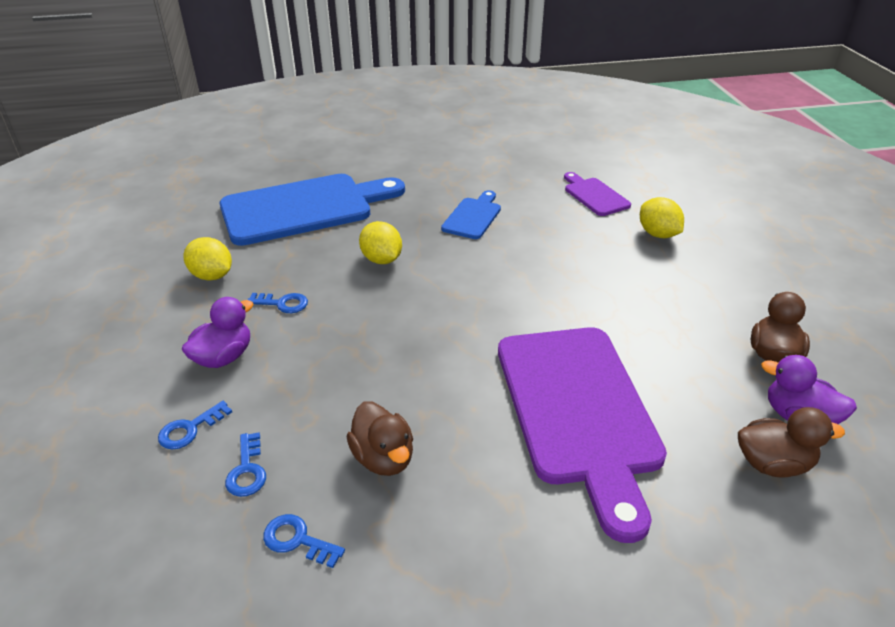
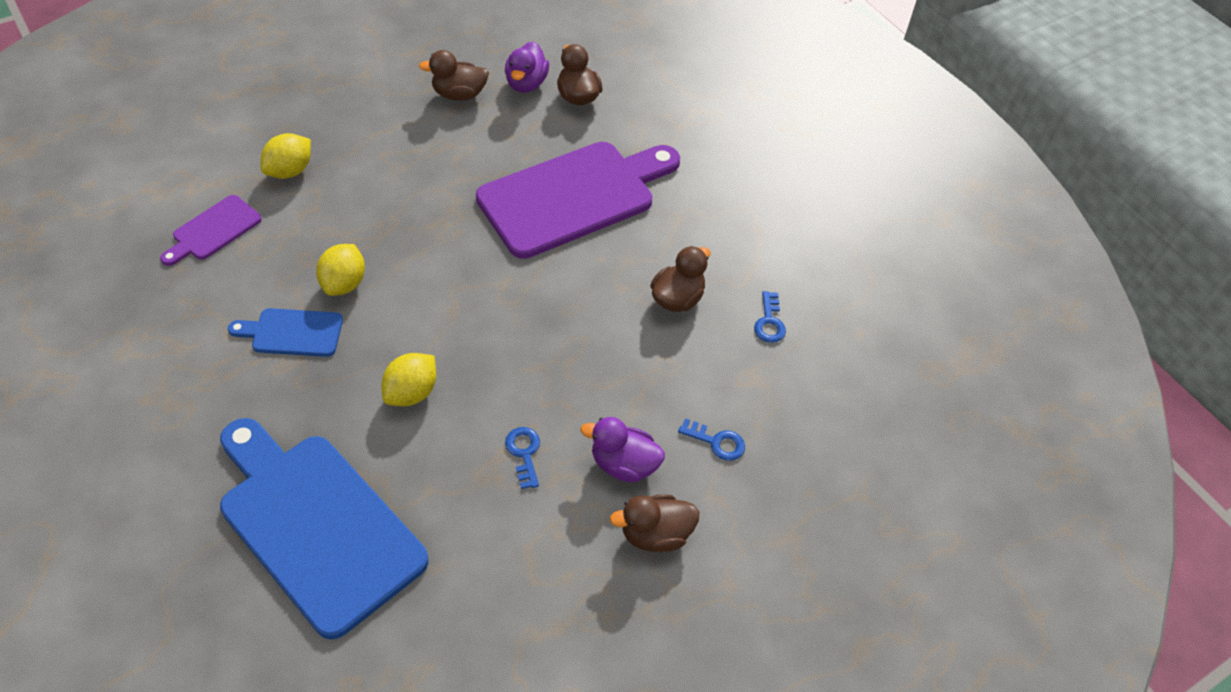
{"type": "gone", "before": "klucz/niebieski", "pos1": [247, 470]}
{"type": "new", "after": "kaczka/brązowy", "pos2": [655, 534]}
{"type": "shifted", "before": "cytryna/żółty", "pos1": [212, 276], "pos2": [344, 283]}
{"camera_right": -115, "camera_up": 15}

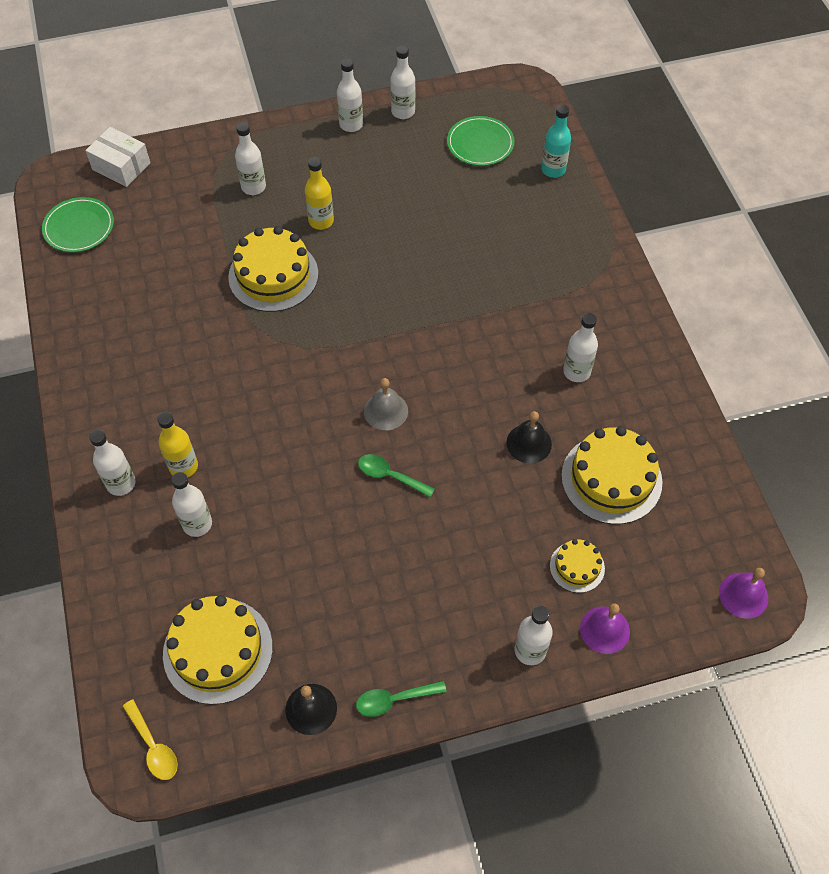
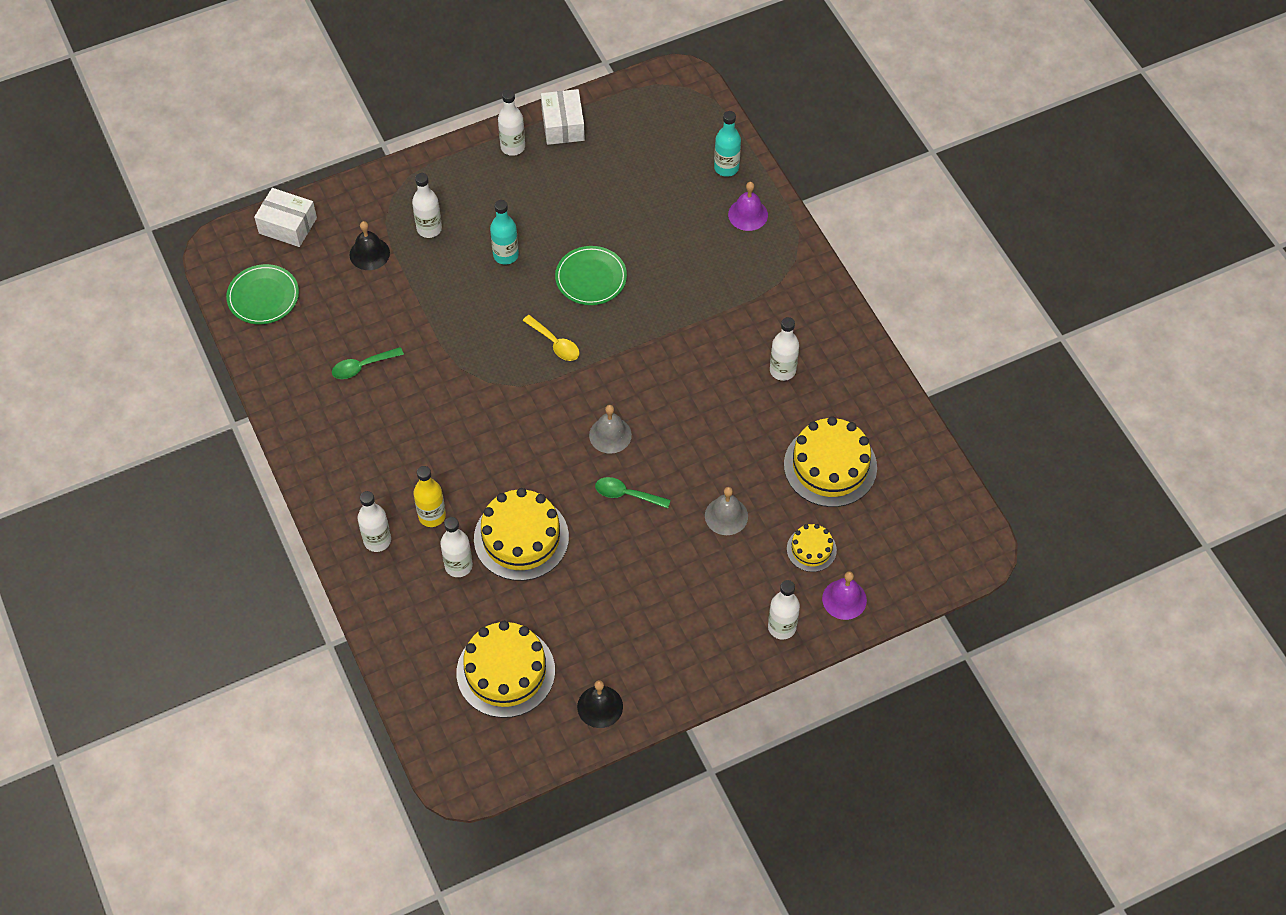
{"type": "new", "after": "dzwonek/szary", "pos2": [726, 516]}
{"type": "shifted", "before": "łyżka/żółty", "pos1": [153, 746], "pos2": [555, 343]}
{"type": "shifted", "before": "tort/żółty", "pos1": [273, 275], "pos2": [521, 538]}
{"type": "shifted", "before": "łyżka/zielony", "pos1": [394, 700], "pos2": [362, 366]}
{"type": "shifted", "before": "talerz/zielony", "pos1": [480, 143], "pos2": [591, 278]}
{"type": "shifted", "before": "dzwonek/czarny", "pos1": [529, 443], "pos2": [369, 253]}
{"type": "shifted", "before": "dzwonek/fioletowy", "pos1": [743, 595], "pos2": [748, 214]}
{"type": "swapped", "before": "butelka/biały", "after": "pudełko/biały", "pos1": [403, 112], "pos2": [563, 125]}
{"type": "repainted", "before": "butelka/żółty", "after": "butelka/turkusowy", "pos1": [321, 221], "pos2": [506, 255]}
{"camera_right": -10, "camera_up": 0}

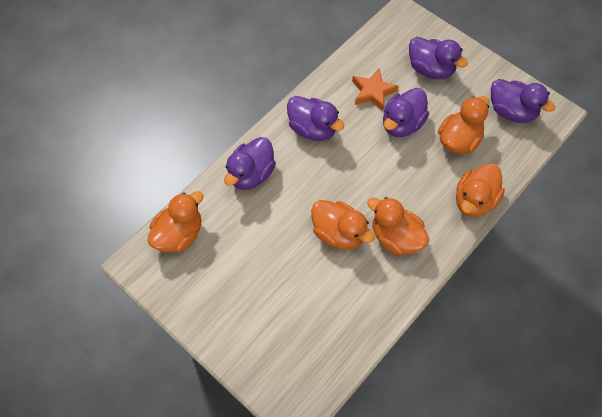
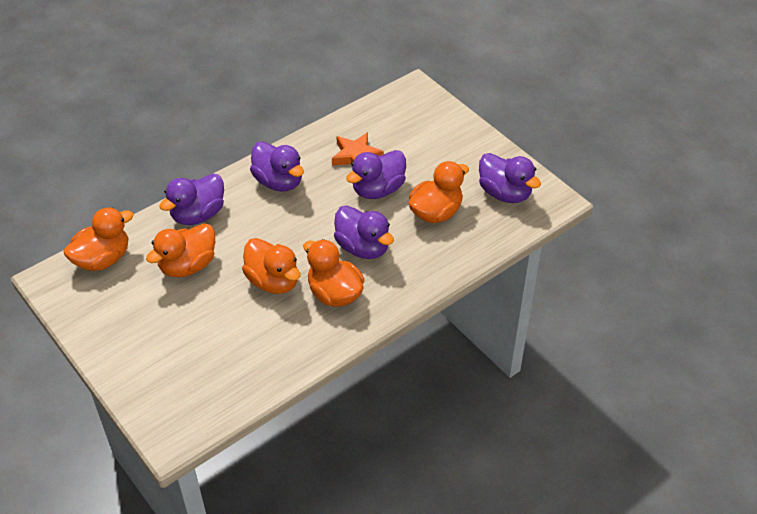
{"type": "shifted", "before": "kaczka/fioletowy", "pos1": [430, 69], "pos2": [363, 247]}
{"type": "shifted", "before": "kaczka/pomarańczowy", "pos1": [474, 200], "pos2": [188, 265]}
{"camera_right": 10, "camera_up": -15}

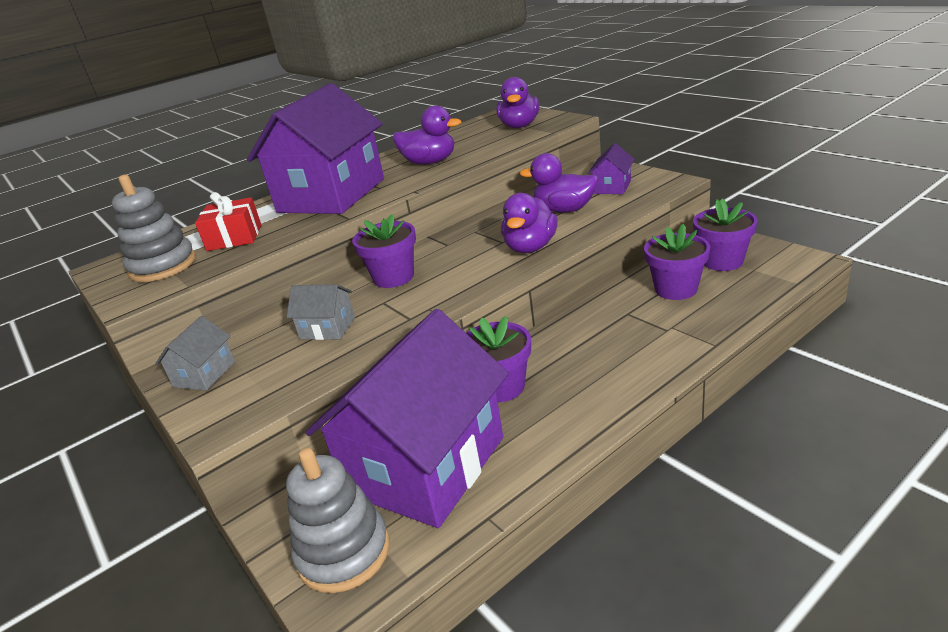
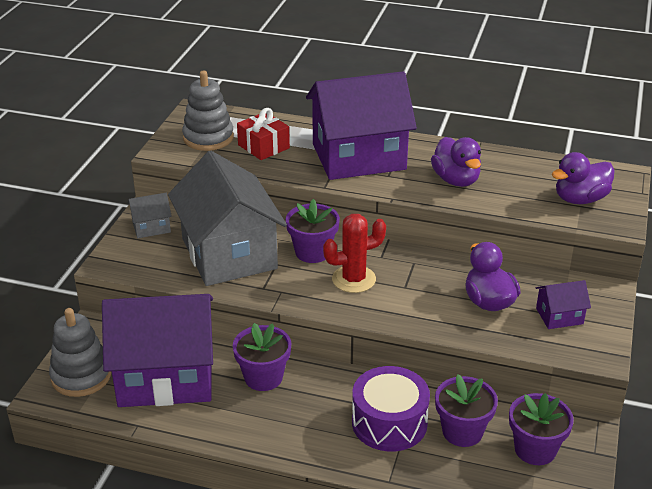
{"type": "gone", "before": "kaczka/fioletowy", "pos1": [530, 247]}
{"type": "new", "after": "kaktus/czerwony", "pos2": [354, 279]}
{"type": "new", "after": "bęben/fioletowy", "pos2": [389, 423]}
{"type": "scaled", "before": "domek/szary", "pos1": [327, 328], "pos2": [229, 253], "scale": 2.41}
{"camera_right": 50, "camera_up": 5}

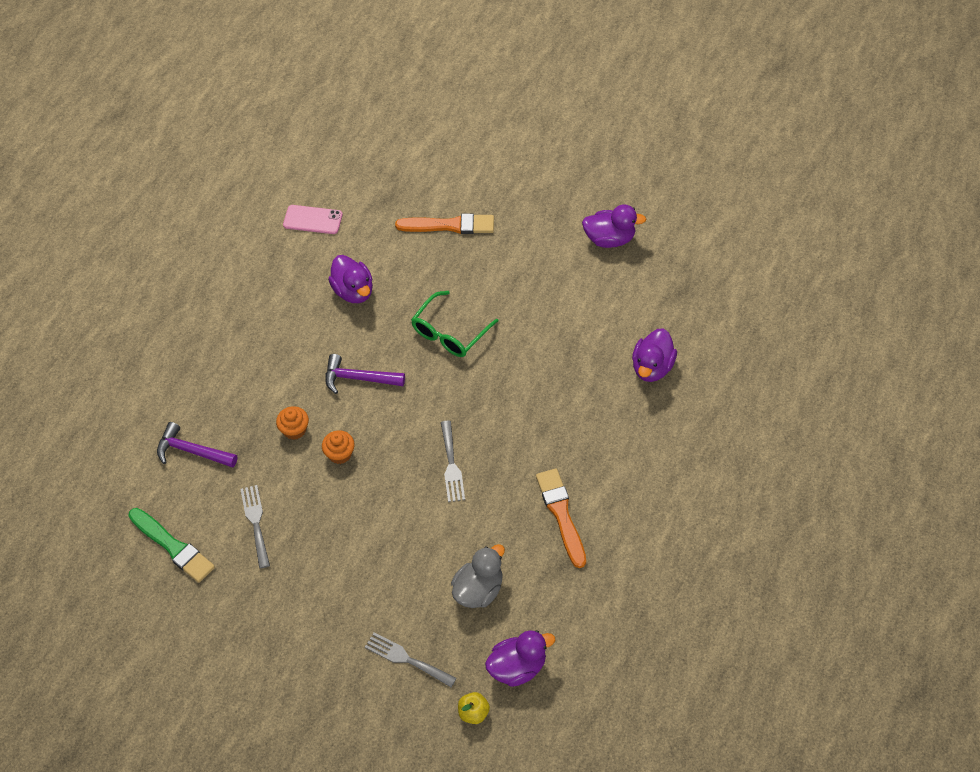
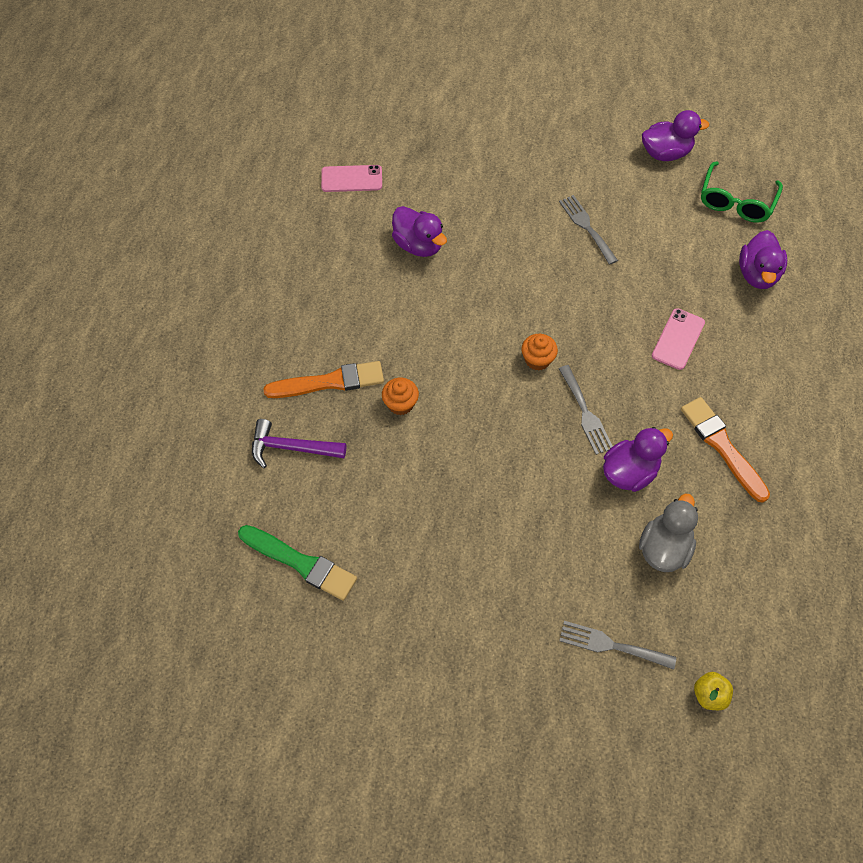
{"type": "gone", "before": "młotek/fioletowy", "pos1": [359, 378]}
{"type": "new", "after": "telefon/różowy", "pos2": [678, 339]}
{"type": "shifted", "before": "widelec/szary", "pos1": [255, 522], "pos2": [586, 227]}
{"type": "shifted", "before": "muffinka/pomarańczowy", "pos1": [340, 454], "pos2": [537, 360]}
{"type": "shifted", "before": "pędzel/pomarańczowy", "pos1": [449, 225], "pos2": [329, 382]}
{"type": "shifted", "before": "okulary/zielony", "pos1": [450, 333], "pos2": [736, 201]}
{"type": "shifted", "before": "kaczka/fioletowy", "pos1": [518, 667], "pos2": [629, 472]}
{"camera_right": -15, "camera_up": 5}

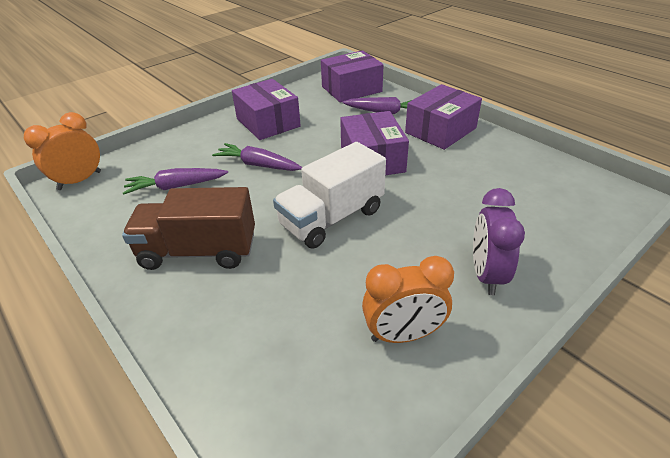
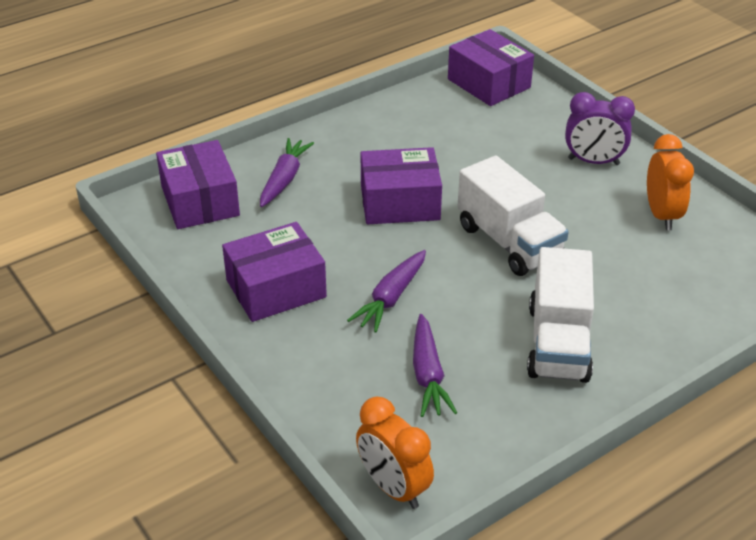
{"type": "shifted", "before": "pudełko/fioletowy", "pos1": [440, 130], "pos2": [489, 83]}
{"type": "repainted", "before": "ciężarówka/brązowy", "after": "ciężarówka/biały", "pos1": [199, 251], "pos2": [558, 343]}
{"camera_right": -85, "camera_up": 0}

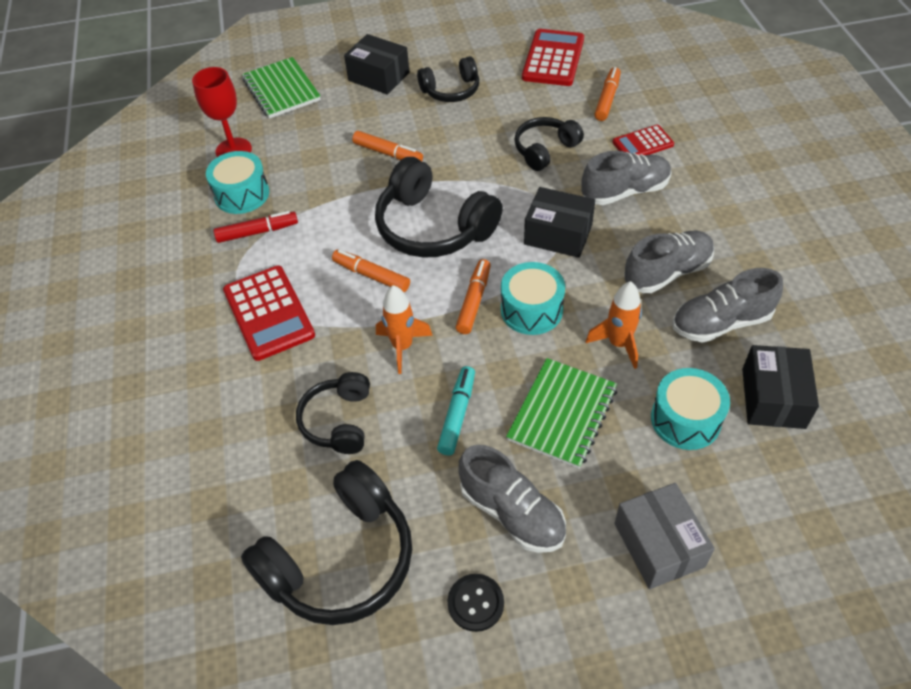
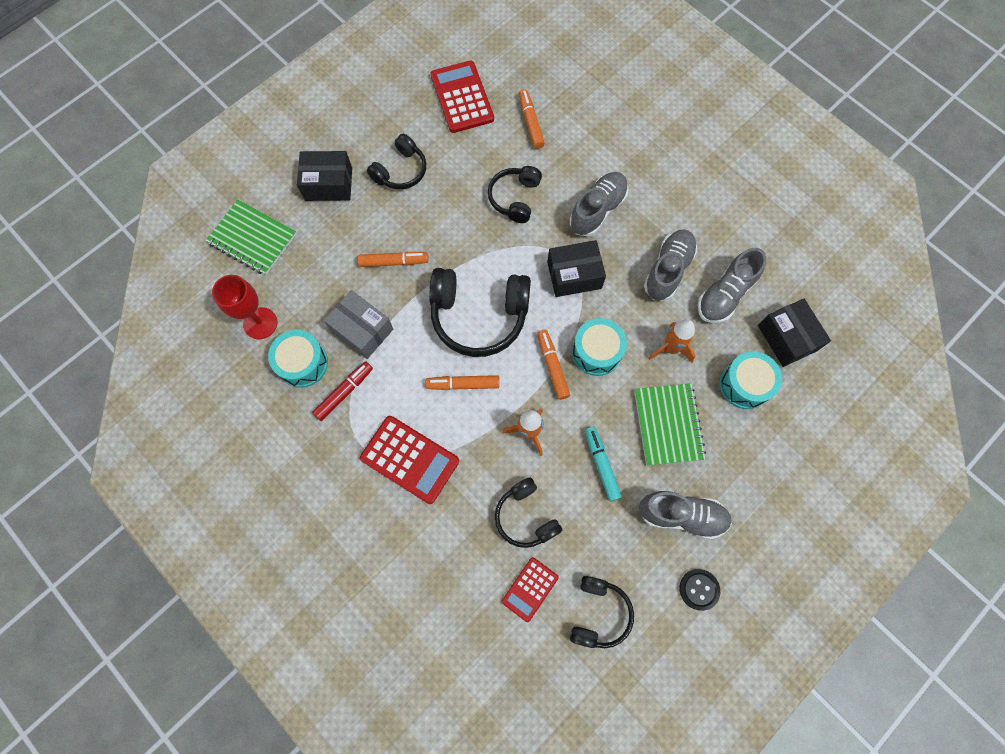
{"type": "shifted", "before": "kalkulator/czerwony", "pos1": [643, 143], "pos2": [530, 589]}
{"type": "shifted", "before": "pudełko/szary", "pos1": [658, 545], "pos2": [362, 330]}
{"type": "scaled", "before": "słuchawki/czarny", "pos1": [340, 559], "pos2": [598, 613], "scale": 0.59}
{"camera_right": -35, "camera_up": 20}

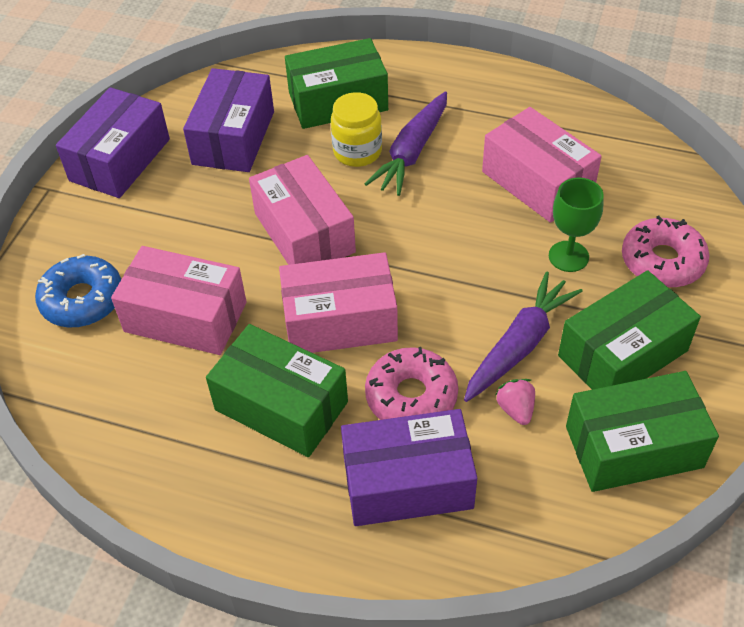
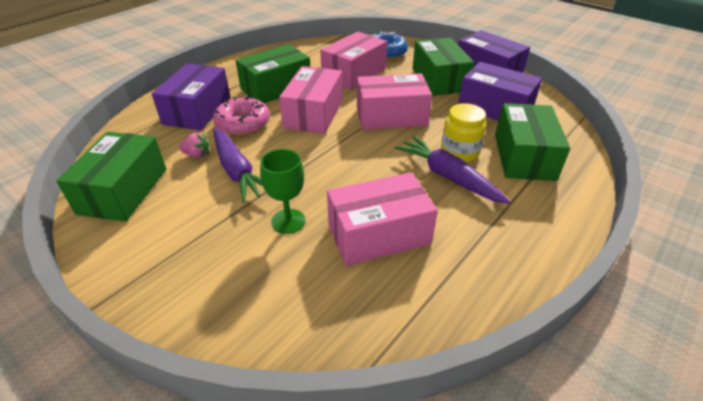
{"type": "gone", "before": "donut/różowy", "pos1": [662, 261]}
{"type": "shifted", "before": "pudełko/zielony", "pos1": [622, 353], "pos2": [439, 80]}
{"camera_right": 110, "camera_up": -10}

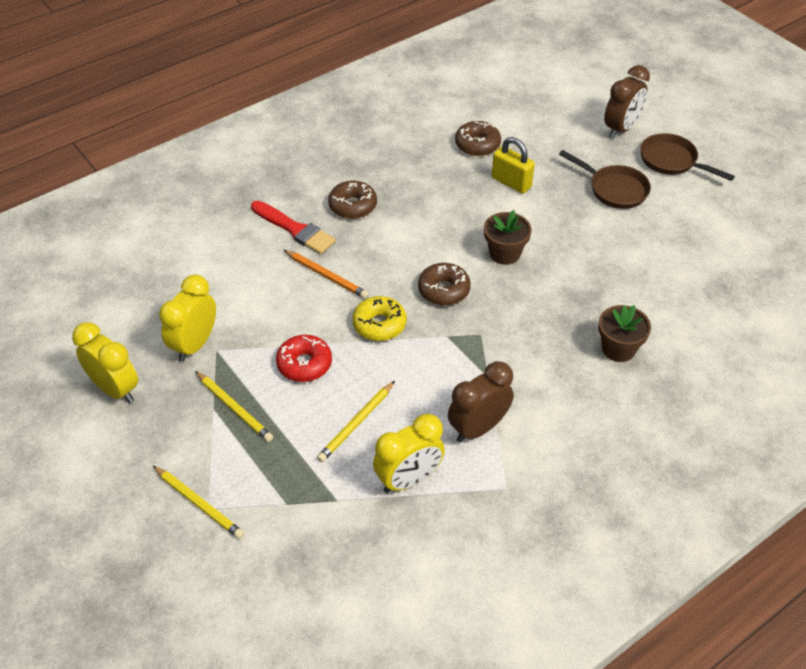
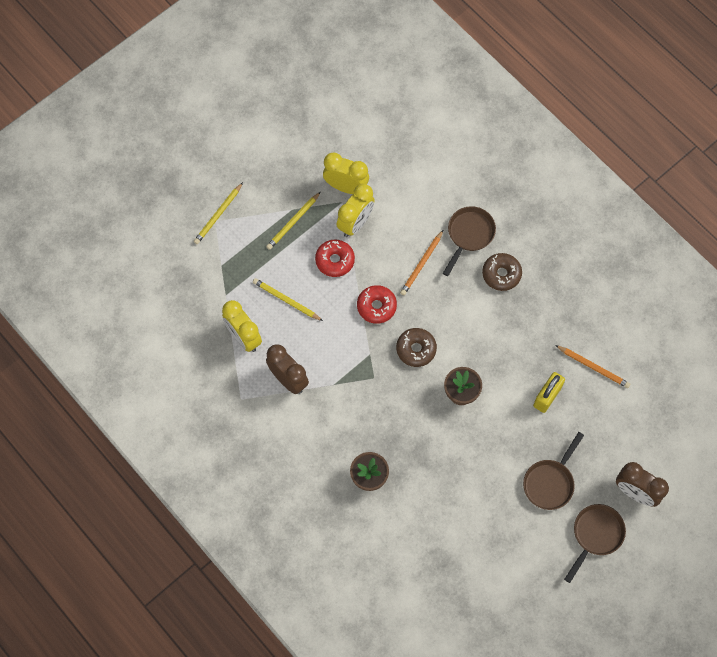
{"type": "shifted", "before": "budzik/żółty", "pos1": [115, 389], "pos2": [355, 223]}
{"type": "swapped", "before": "pędzel/czerwony", "after": "patelnia/brązowy", "pos1": [295, 229], "pos2": [469, 235]}
{"type": "swapped", "before": "donut/brązowy", "after": "ołówek/pomarańczowy", "pos1": [477, 144], "pos2": [593, 367]}
{"type": "repainted", "before": "donut/żółty", "after": "donut/czerwony", "pos1": [379, 324], "pos2": [376, 306]}
{"camera_right": 85, "camera_up": 20}

